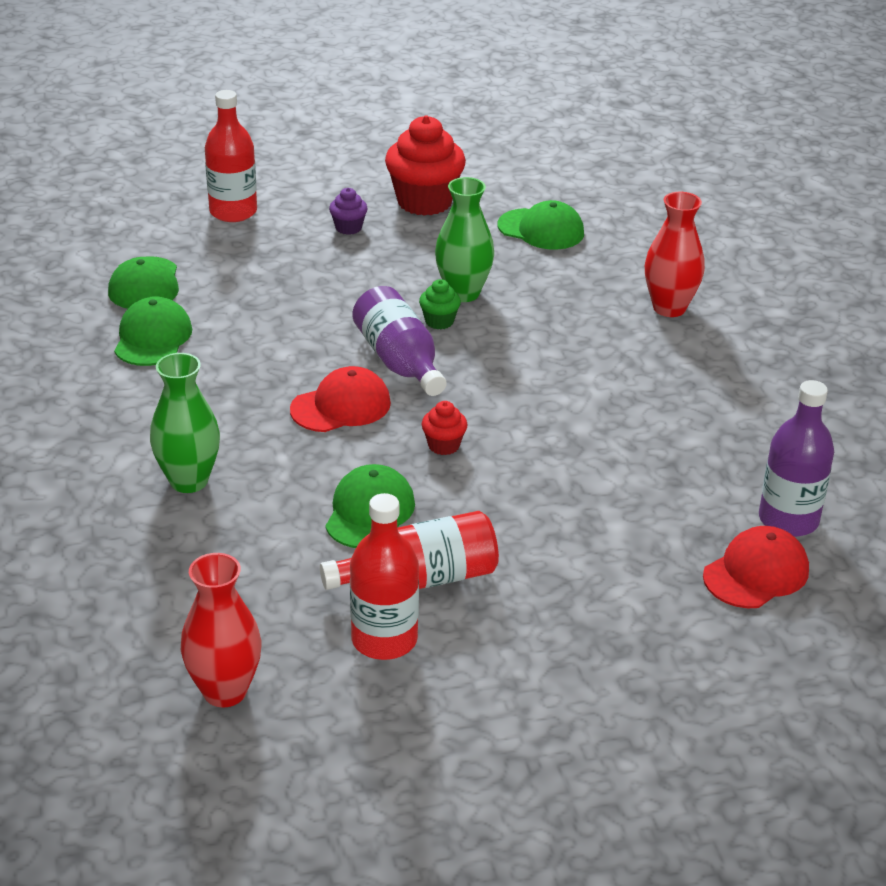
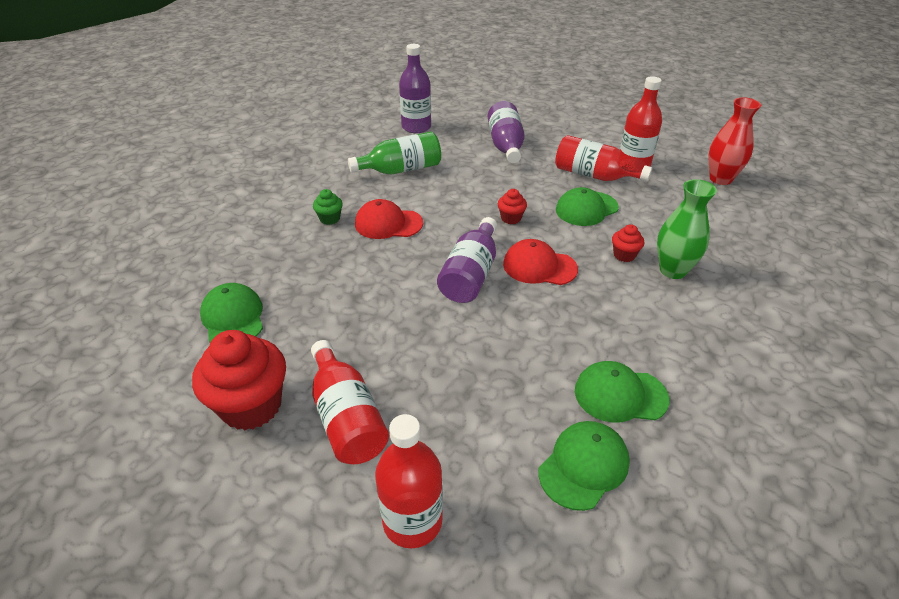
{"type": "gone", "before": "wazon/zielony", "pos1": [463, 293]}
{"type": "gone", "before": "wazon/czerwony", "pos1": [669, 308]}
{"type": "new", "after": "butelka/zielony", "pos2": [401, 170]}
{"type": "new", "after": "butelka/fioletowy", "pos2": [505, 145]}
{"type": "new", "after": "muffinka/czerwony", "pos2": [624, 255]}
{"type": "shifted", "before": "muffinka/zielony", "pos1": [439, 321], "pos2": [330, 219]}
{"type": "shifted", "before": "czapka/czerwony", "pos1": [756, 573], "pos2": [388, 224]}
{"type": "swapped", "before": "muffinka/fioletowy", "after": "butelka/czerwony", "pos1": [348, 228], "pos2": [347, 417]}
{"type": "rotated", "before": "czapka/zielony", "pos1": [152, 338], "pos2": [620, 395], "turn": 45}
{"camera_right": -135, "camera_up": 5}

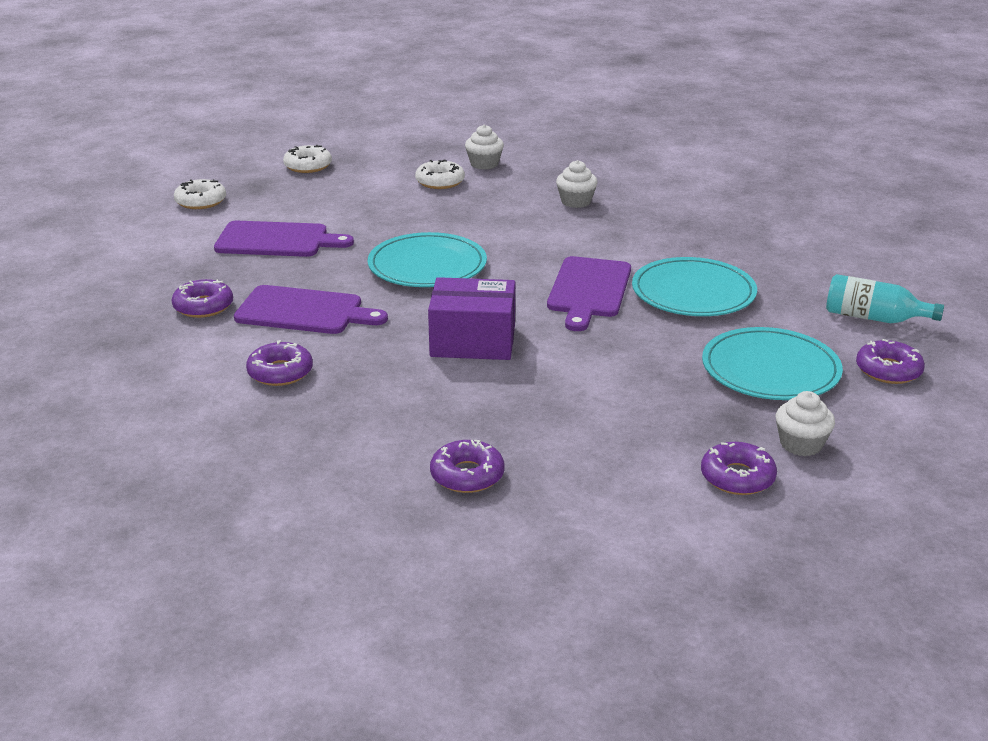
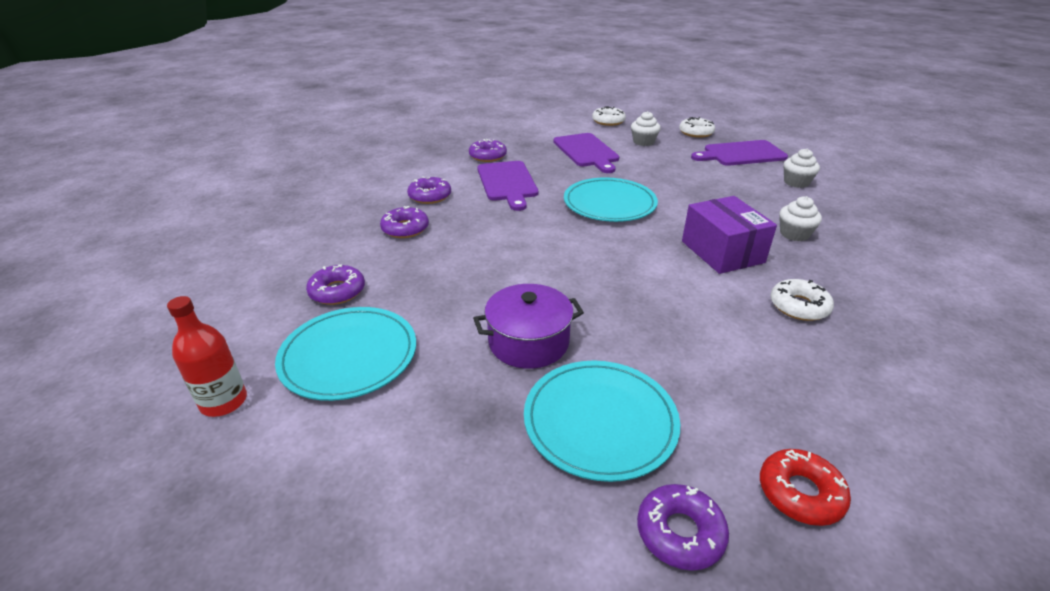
{"type": "new", "after": "butelka/czerwony", "pos2": [224, 402]}
{"type": "new", "after": "garnek/fioletowy", "pos2": [528, 342]}
{"type": "shifted", "before": "donut/biały", "pos1": [440, 181], "pos2": [799, 306]}
{"type": "shifted", "before": "pudełko/fioletowy", "pos1": [473, 341], "pos2": [722, 252]}
{"type": "shifted", "before": "deska do krojenia/fioletowy", "pos1": [589, 290], "pos2": [741, 154]}
{"type": "shifted", "before": "talerz/turkusowy", "pos1": [693, 292], "pos2": [349, 356]}
{"type": "shifted", "before": "donut/fioletowy", "pos1": [737, 477], "pos2": [405, 229]}
{"type": "shifted", "before": "muffinka/biały", "pos1": [801, 444], "pos2": [643, 142]}
{"type": "swapped", "before": "butelka/turkusowy", "after": "donut/czerwony", "pos1": [873, 318], "pos2": [800, 493]}
{"camera_right": 65, "camera_up": 5}

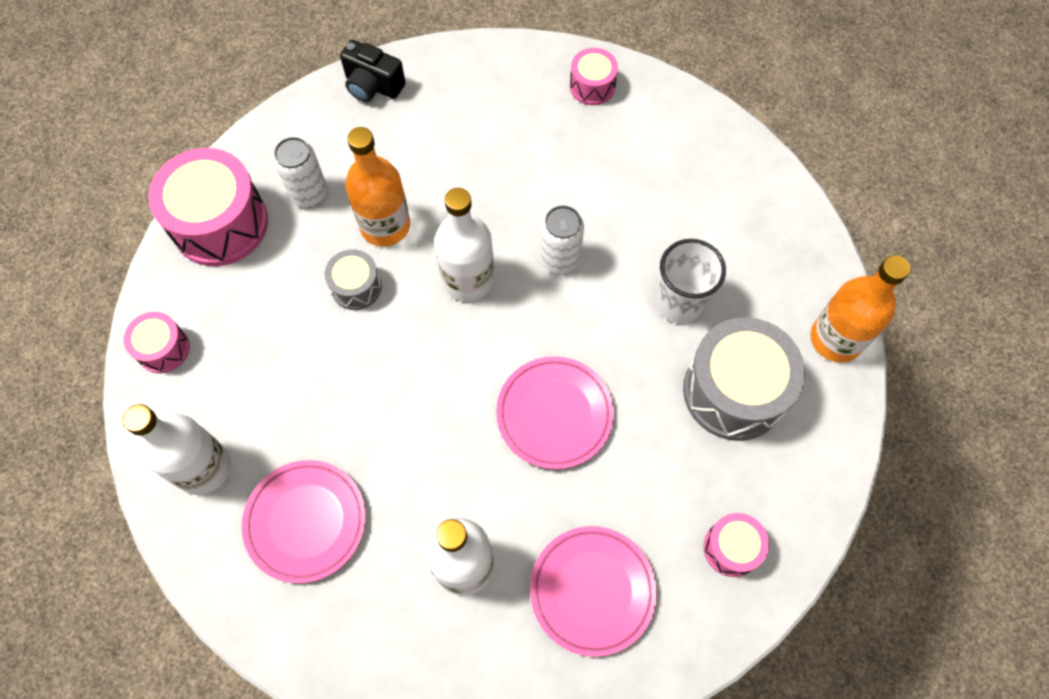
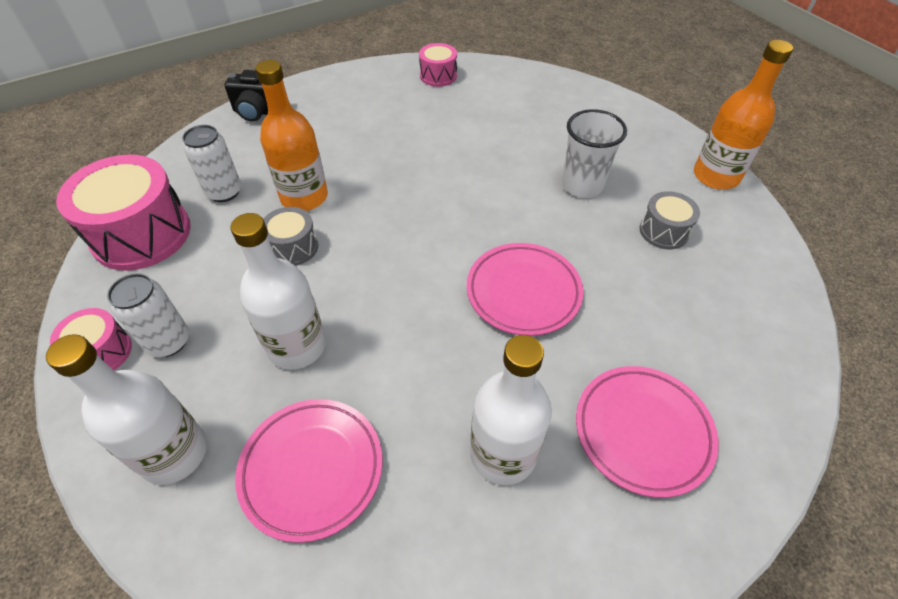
{"type": "gone", "before": "bęben/różowy", "pos1": [731, 548]}
{"type": "shifted", "before": "butelka/biały", "pos1": [468, 279], "pos2": [297, 346]}
{"type": "shifted", "before": "puszka/biały", "pos1": [560, 258], "pos2": [168, 341]}
{"type": "scaled", "before": "bęben/szary", "pos1": [734, 391], "pos2": [663, 231], "scale": 0.51}
{"camera_right": -20, "camera_up": -15}

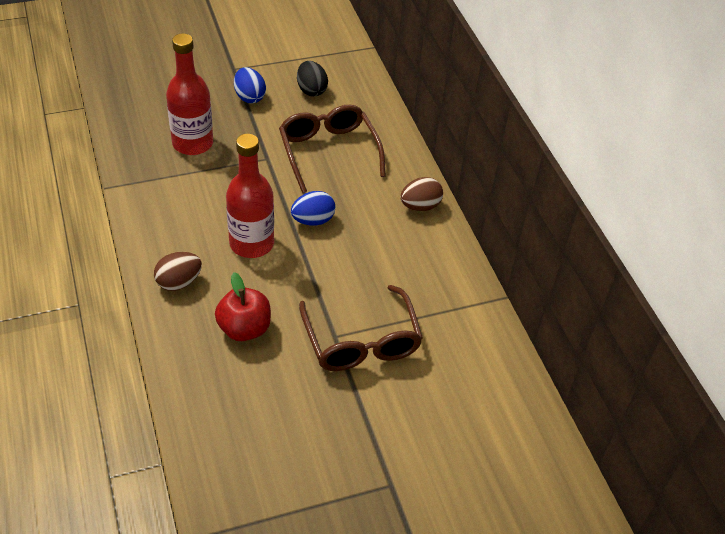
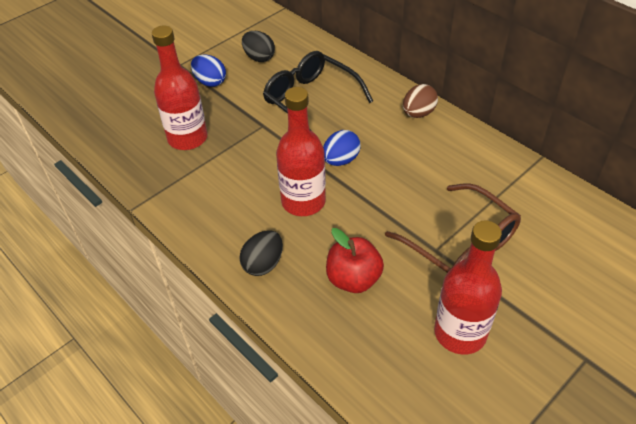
{"type": "new", "after": "butelka/czerwony", "pos2": [460, 333]}
{"type": "repainted", "before": "jajko/brązowy", "after": "jajko/czarny", "pos1": [179, 282], "pos2": [263, 264]}
{"type": "repainted", "before": "okulary/brązowy", "after": "okulary/czarny", "pos1": [328, 152], "pos2": [310, 100]}
{"camera_right": -20, "camera_up": 0}

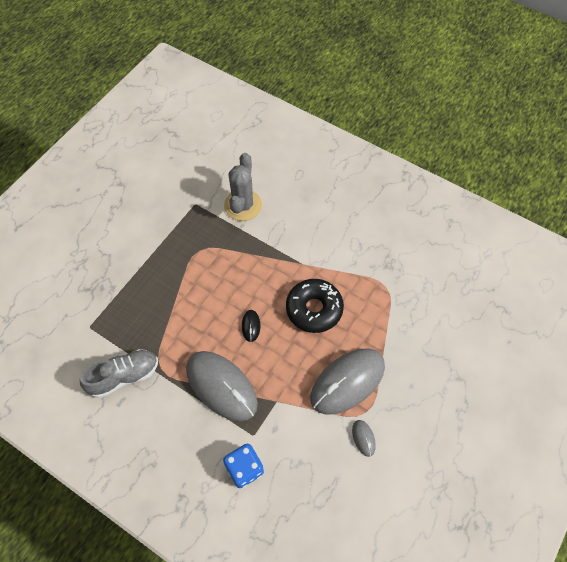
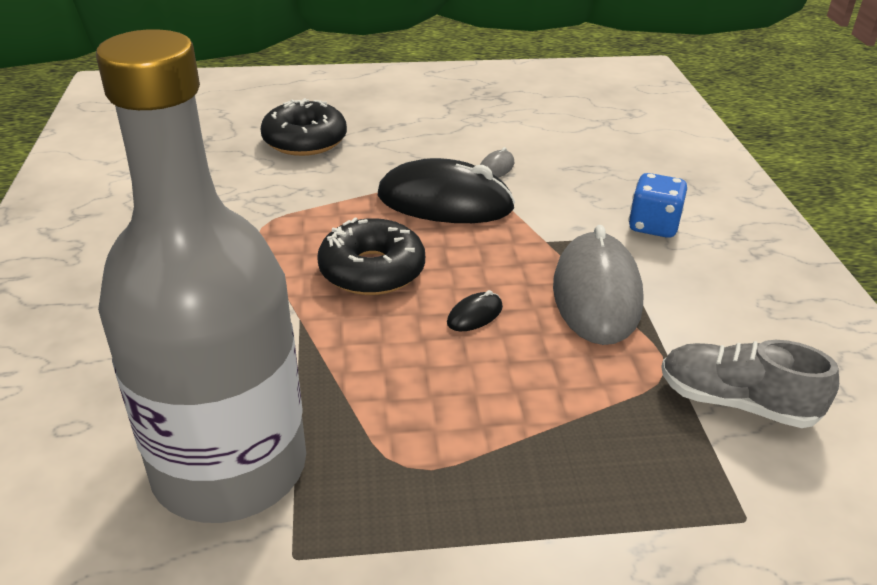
{"type": "new", "after": "donut/czarny", "pos2": [305, 140]}
{"type": "swapped", "before": "kaktus/szary", "after": "butelka/szary", "pos1": [243, 205], "pos2": [230, 467]}
{"type": "repainted", "before": "myszka/szary", "after": "myszka/czarny", "pos1": [347, 382], "pos2": [445, 202]}
{"camera_right": -130, "camera_up": -25}

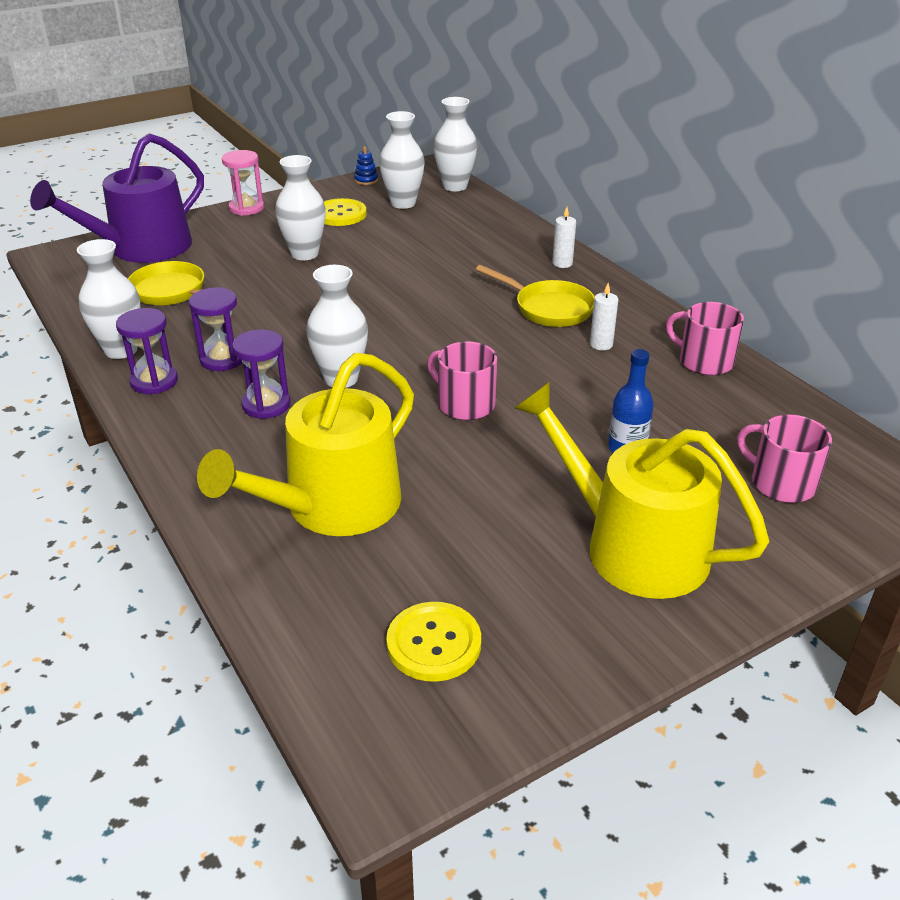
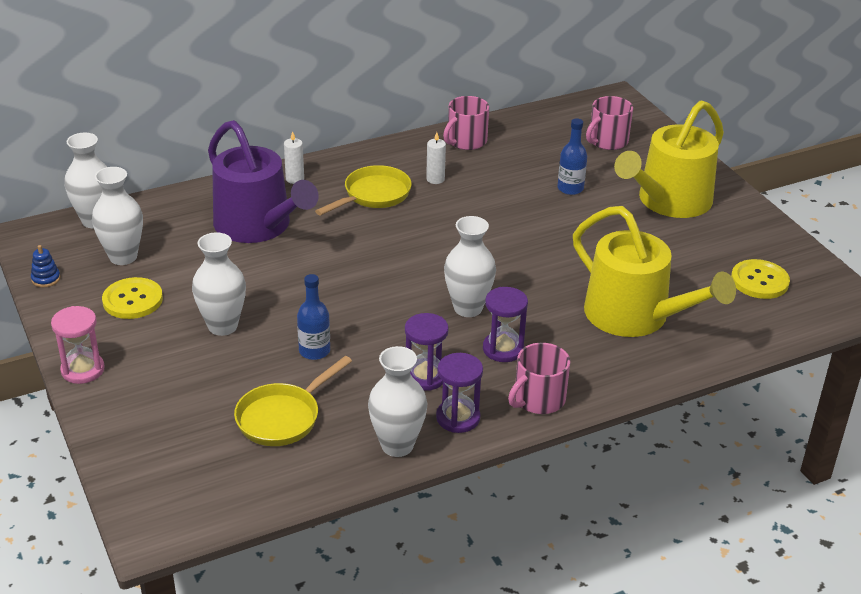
{"type": "new", "after": "butelka/niebieski", "pos2": [314, 351]}
{"type": "shifted", "before": "konewka/fioletowy", "pos1": [142, 248], "pos2": [258, 226]}
{"type": "shifted", "before": "kubek/różowy", "pos1": [465, 404], "pos2": [538, 399]}
{"camera_right": -85, "camera_up": 0}

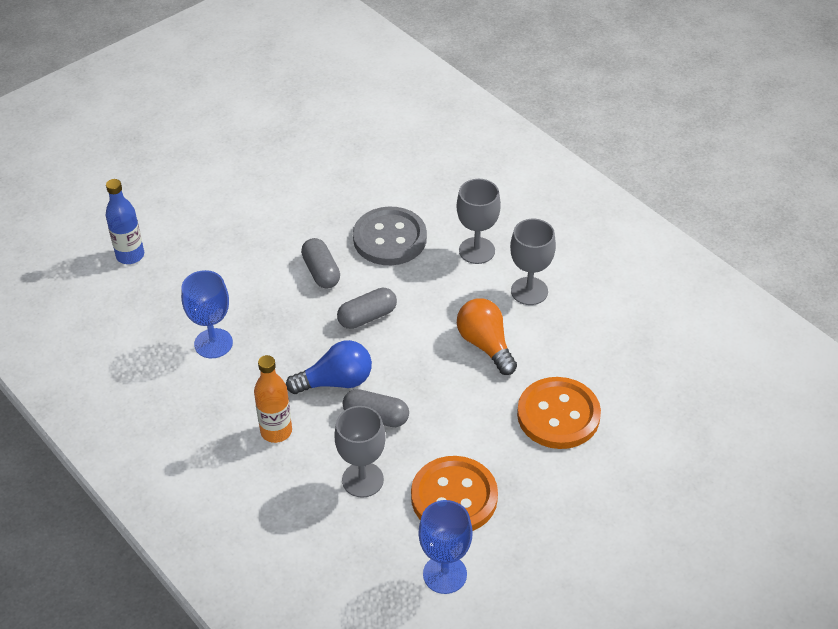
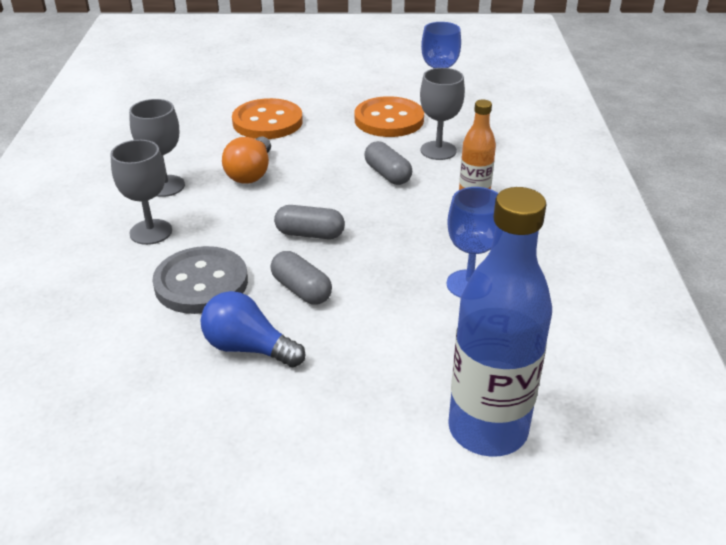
{"type": "shifted", "before": "żarówka/niebieski", "pos1": [336, 381], "pos2": [248, 348]}
{"type": "rotated", "before": "kapsułka/szary", "pos1": [321, 272], "pos2": [301, 290], "turn": -60}
{"type": "scaled", "before": "butelka/niebieski", "pos1": [130, 255], "pos2": [487, 429], "scale": 1.83}
{"camera_right": -140, "camera_up": -10}

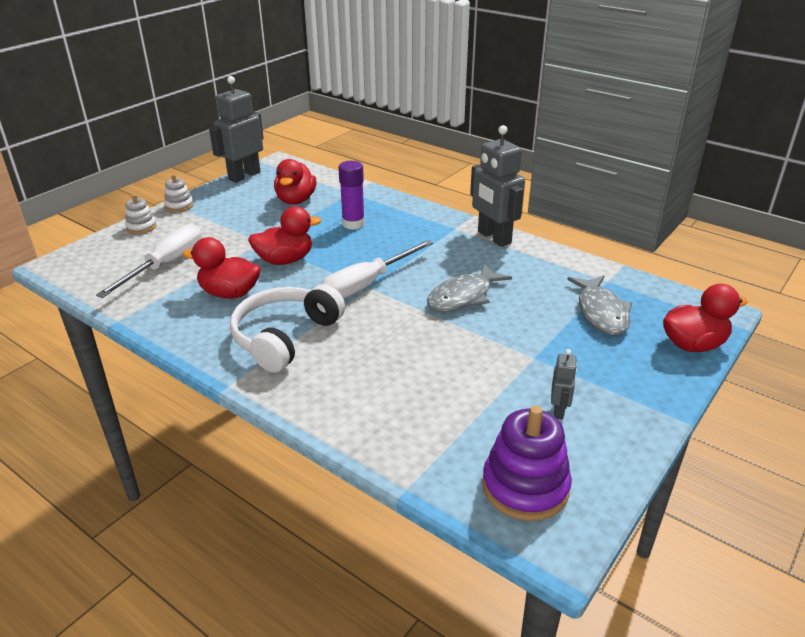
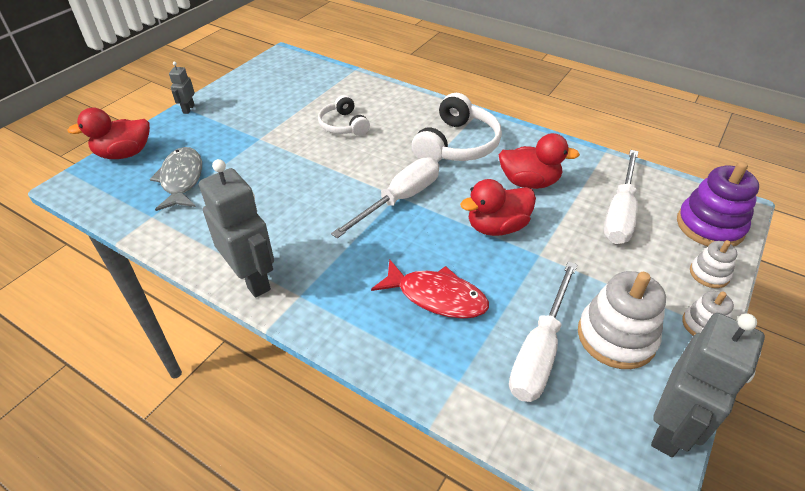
{"type": "gone", "before": "ryba/szary", "pos1": [463, 296]}
{"type": "new", "after": "słuchawki/biały", "pos2": [343, 125]}
{"type": "new", "after": "zabawka nakładanka/biały", "pos2": [616, 337]}
{"type": "shifted", "before": "zabawka nakładanka/fioletowy", "pos1": [525, 487], "pos2": [709, 226]}
{"type": "shifted", "before": "robot/szary", "pos1": [559, 410], "pos2": [188, 109]}
{"type": "swapped", "before": "kaczka/czerwony", "after": "śrubokręt/biały", "pos1": [296, 200], "pos2": [539, 350]}
{"type": "swapped", "before": "klej w sztyfcie/fioletowy", "after": "ryba/czerwony", "pos1": [353, 224], "pos2": [436, 296]}
{"camera_right": 175, "camera_up": 10}

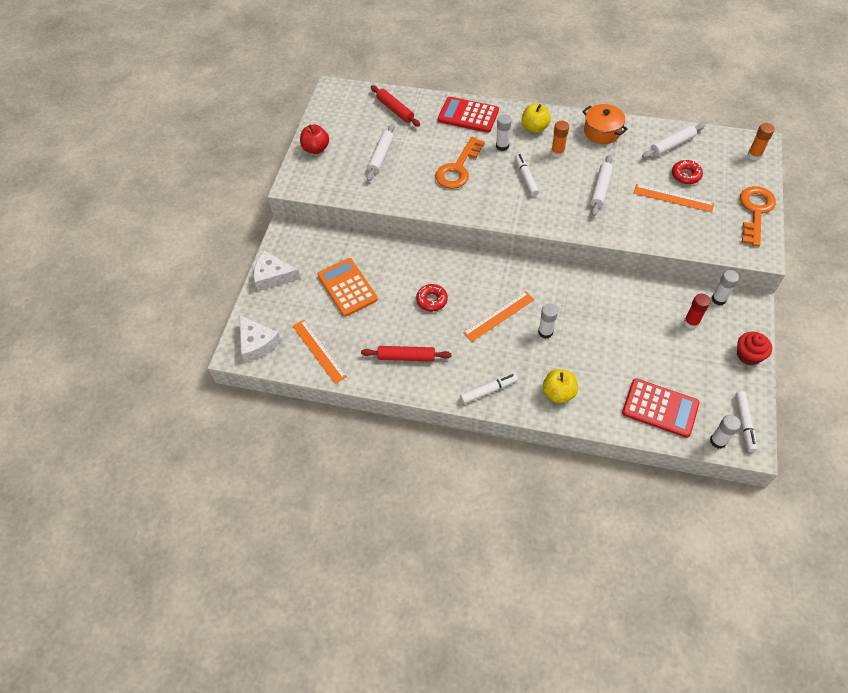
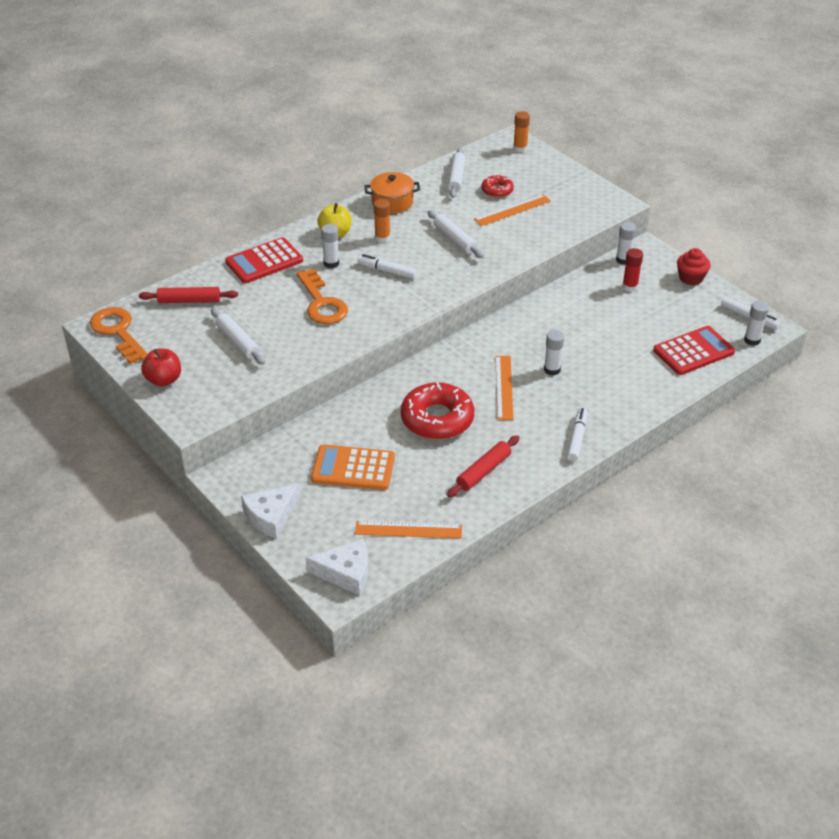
{"type": "gone", "before": "jabłko/żółty", "pos1": [558, 393]}
{"type": "shifted", "before": "klucz/pomarańczowy", "pos1": [755, 211], "pos2": [118, 332]}
{"type": "scaled", "before": "donut/czerwony", "pos1": [432, 300], "pos2": [437, 419], "scale": 1.93}
{"camera_right": -55, "camera_up": -15}

